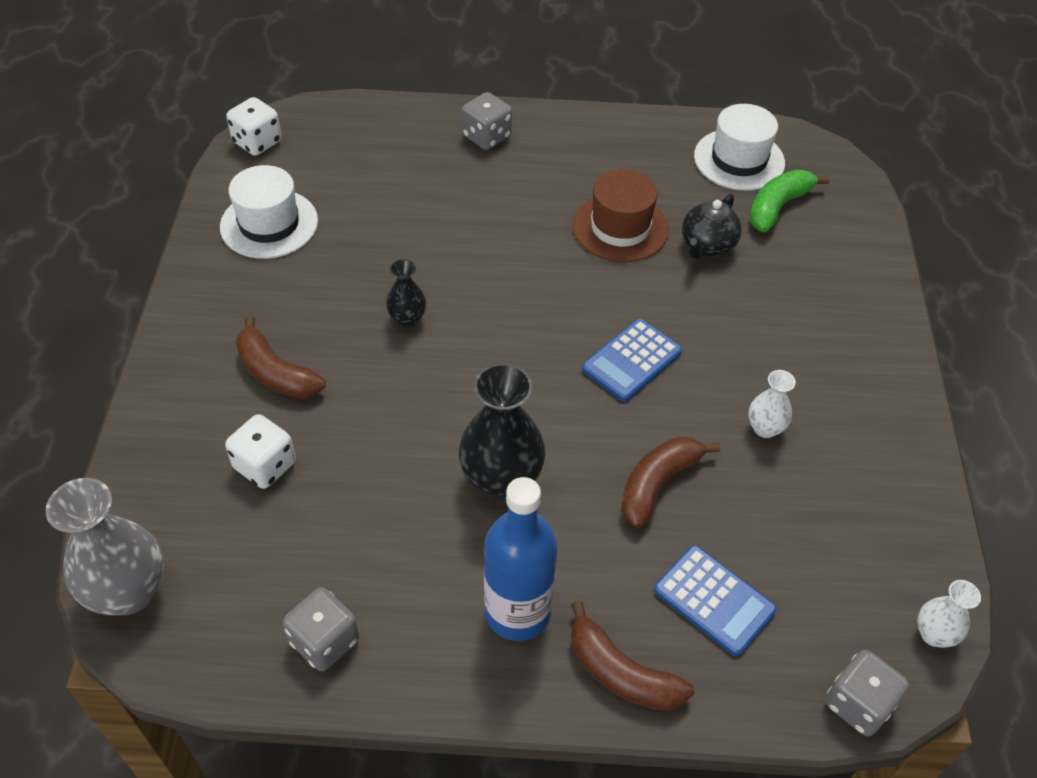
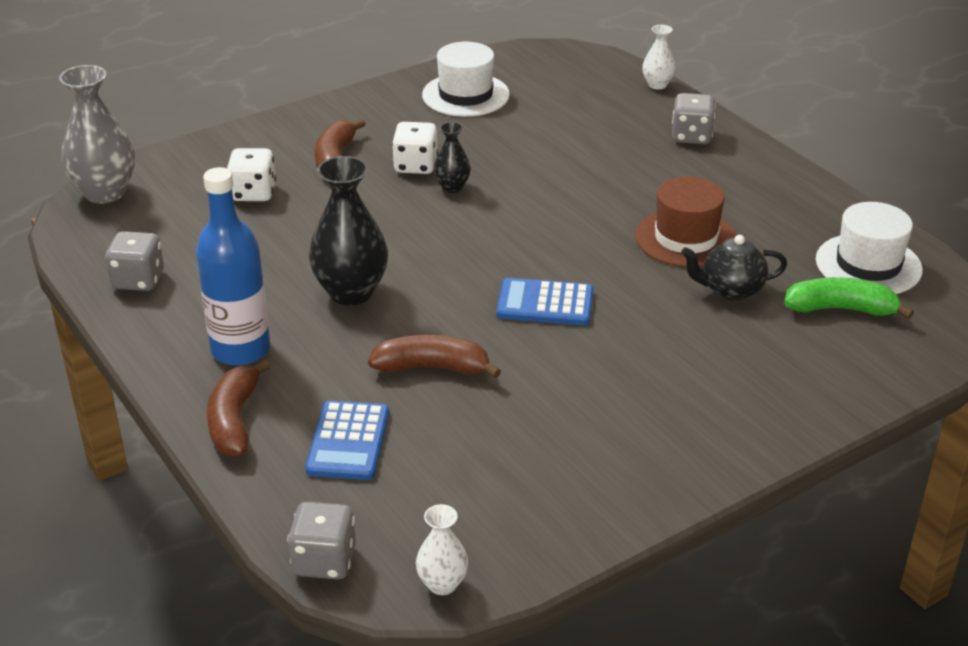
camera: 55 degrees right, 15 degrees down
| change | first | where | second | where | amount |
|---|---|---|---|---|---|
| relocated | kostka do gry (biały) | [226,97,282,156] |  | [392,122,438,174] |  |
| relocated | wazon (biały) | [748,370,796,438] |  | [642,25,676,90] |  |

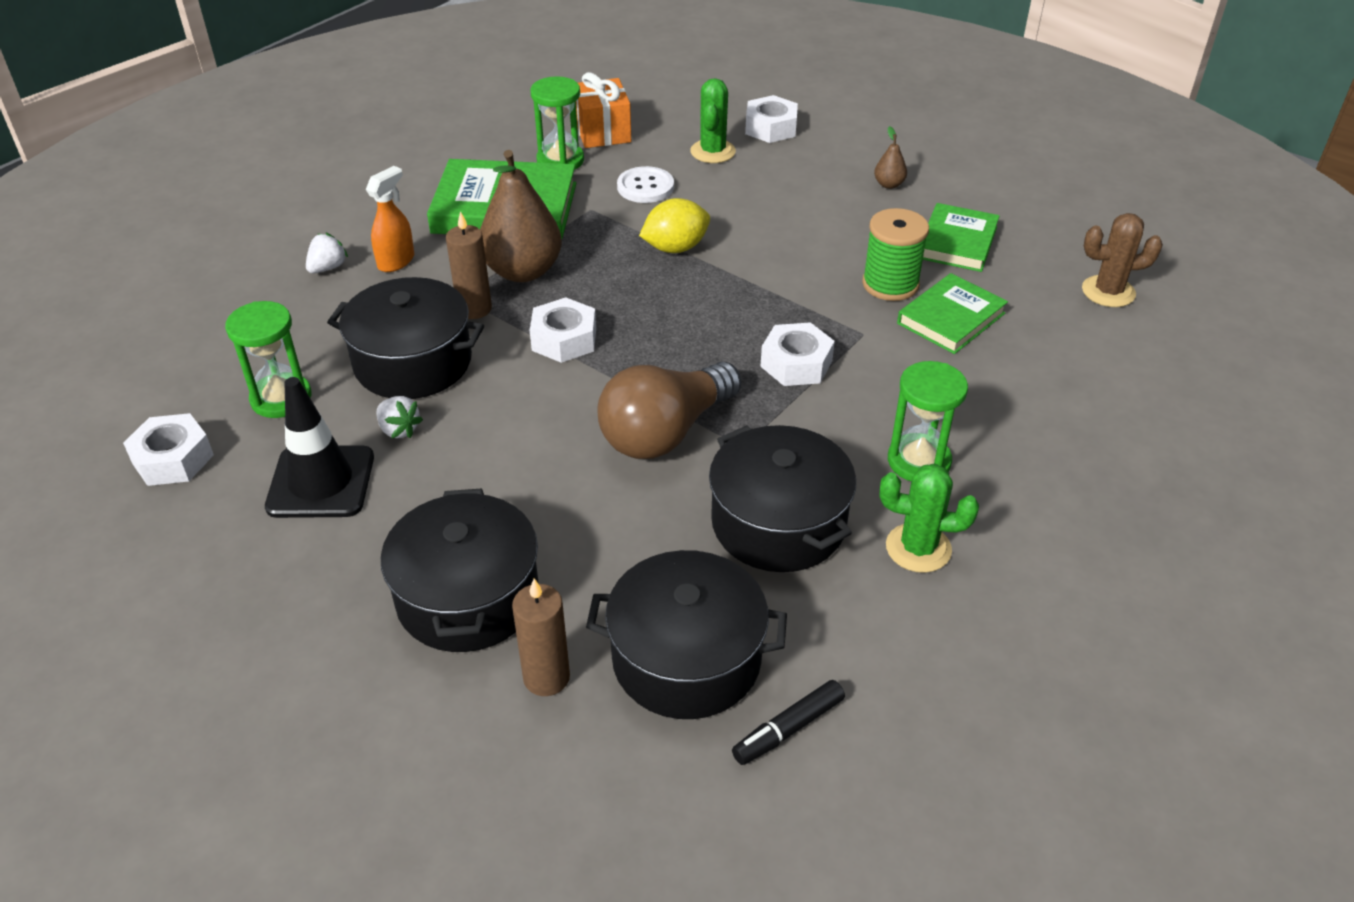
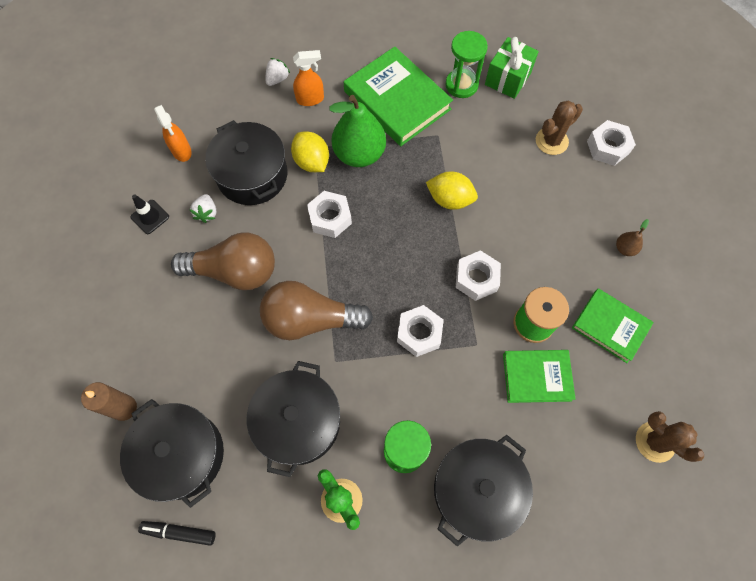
camera: 45 degrees right, 25 degrees up
| change | first | where | second | where | amount |
|---|---|---|---|---|---|
| relocated | nakrętka (biały) | [123,413,214,486] |  | [456,250,501,301] |  |
| exchanged | klepsydra (zielony) | [225,301,311,418] | spryskiwacz (pomarańczowy) | [154,105,192,162] |  |
| size | pachołek (czarny) | [265,377,374,518] |  | [131,194,169,234] | x0.55 |
| spun | truskawka (biały) | [306,233,348,273] |  | [265,58,290,86] | 45 degrees counterclockwise |
| relocated | garnek (czarny) | [381,488,539,652] |  | [434,435,533,547] |  |
| exchanged | świeca (brązowy) | [446,211,492,319] | cytryna (żółty) | [291,131,329,172] |  |
| colour | gruszka (brązowy) | [480,150,562,282] | gruszka (zielony) | [329,95,386,167] |  |
| colour | prezent (pomarańczowy) | [576,72,631,148] | prezent (zielony) | [485,37,539,99] |  |
| missing | guzik (biały) | [617,166,674,203] |  |  |  |
| colour | kaktus (zielony) | [690,78,736,163] | kaktus (brązowy) | [536,100,583,155] |  |
| spun | książka (zielony) | [923,203,1000,272] |  | [572,288,654,363] | 60 degrees clockwise |
| appeared |  |  | żarówka (brązowy) | [171,233,275,290] |  |

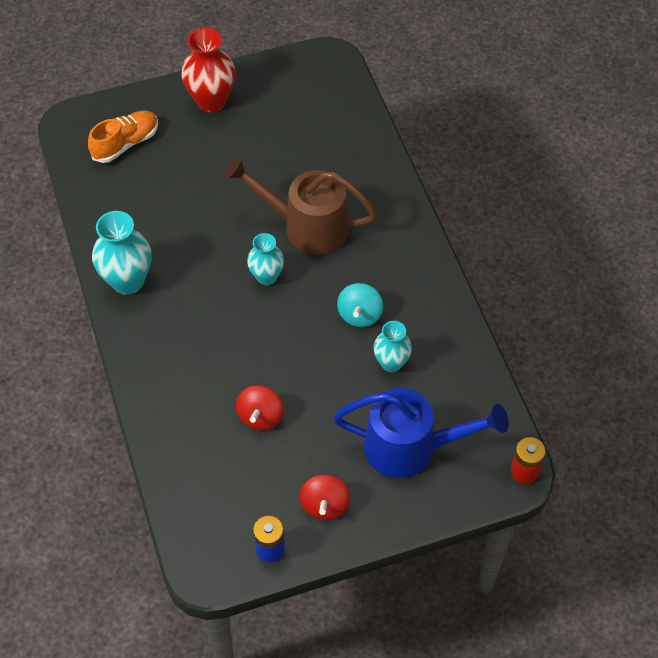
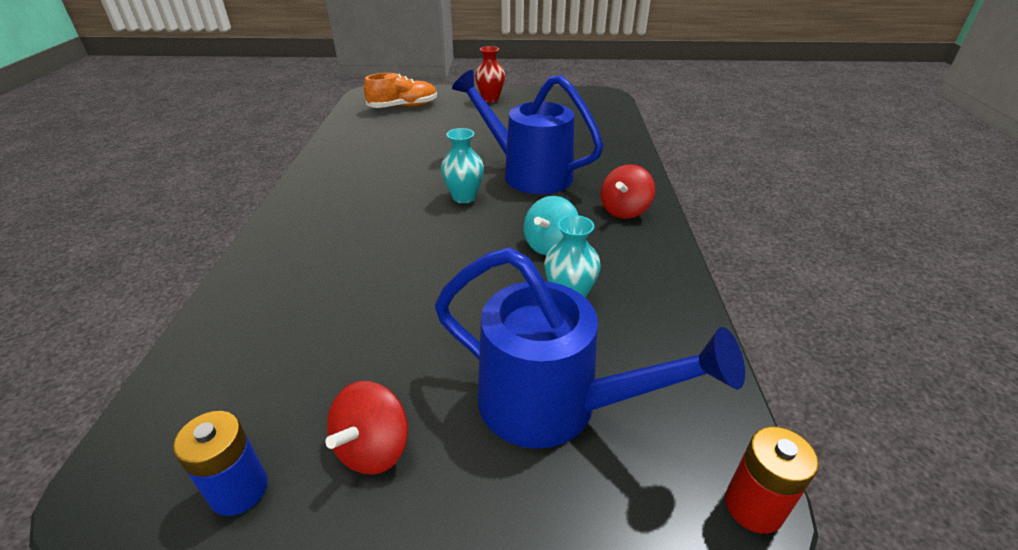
camera: 20 degrees right, 20 degrees down
| change | first | where | second | where | amount |
|---|---|---|---|---|---|
| missing | wazon (turkusowy) | [92,211,152,295] |  |  |  |
| size | wazon (czerwony) | [181,28,235,112] |  | [475,46,505,102] | x0.63 |
| colour | konewka (brązowy) | [224,156,377,255] | konewka (niebieski) | [452,70,604,194] |  |
| relocated | bączek (czerwony) | [236,385,283,430] |  | [601,164,655,219] |  |

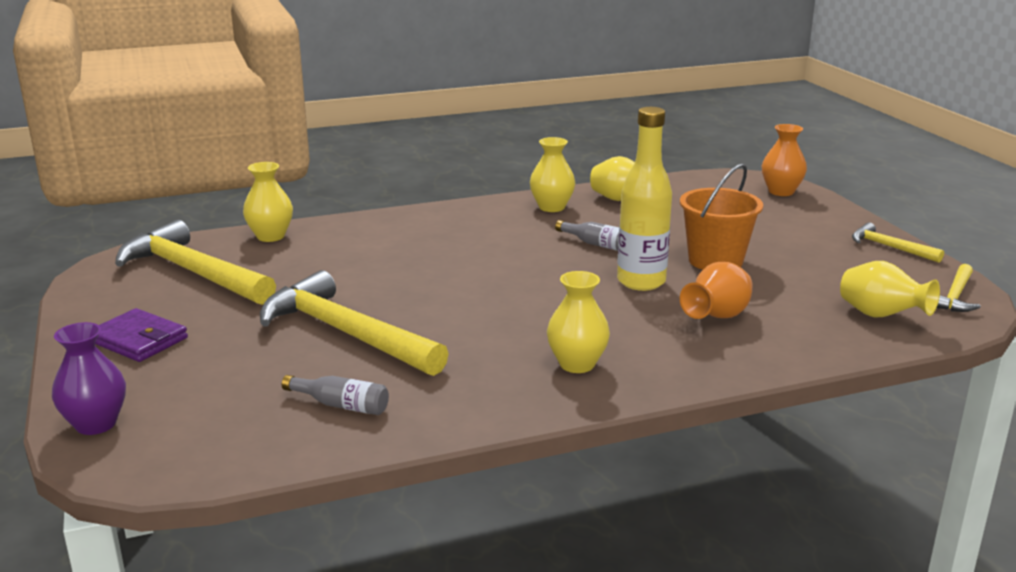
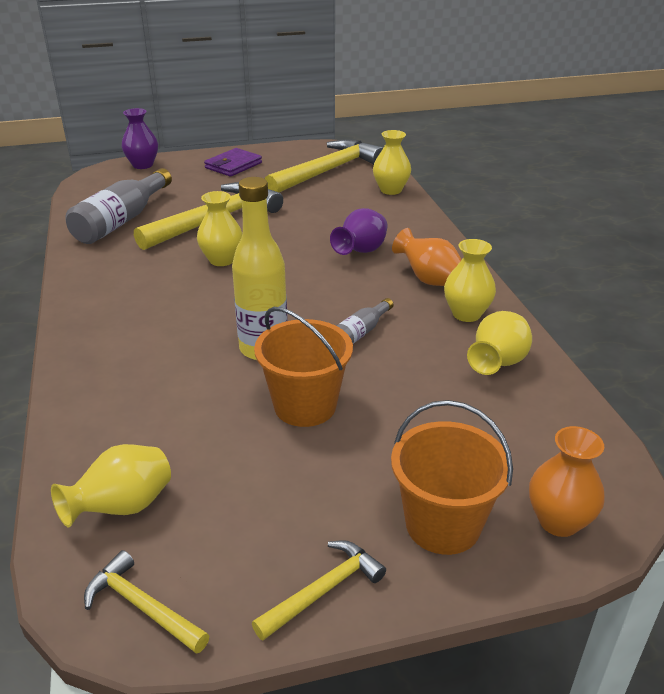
camera: 95 degrees right, 10 degrees up
| change | first | where | second | where | amount |
|---|---|---|---|---|---|
| size | butelka (szary) | [282,375,389,415] |  | [66,168,172,244] | x2.01 |
| relocated | wazon (żółty) | [547,271,610,373] |  | [197,191,242,266] |  |
| relocated | wazon (pomarańczowy) | [680,262,753,319] |  | [392,228,462,286] |  |
| appeared |  |  | wazon (fioletowy) | [330,208,388,255] |  |
| appeared |  |  | wiadro (pomarańczowy) | [391,400,513,555] |  |

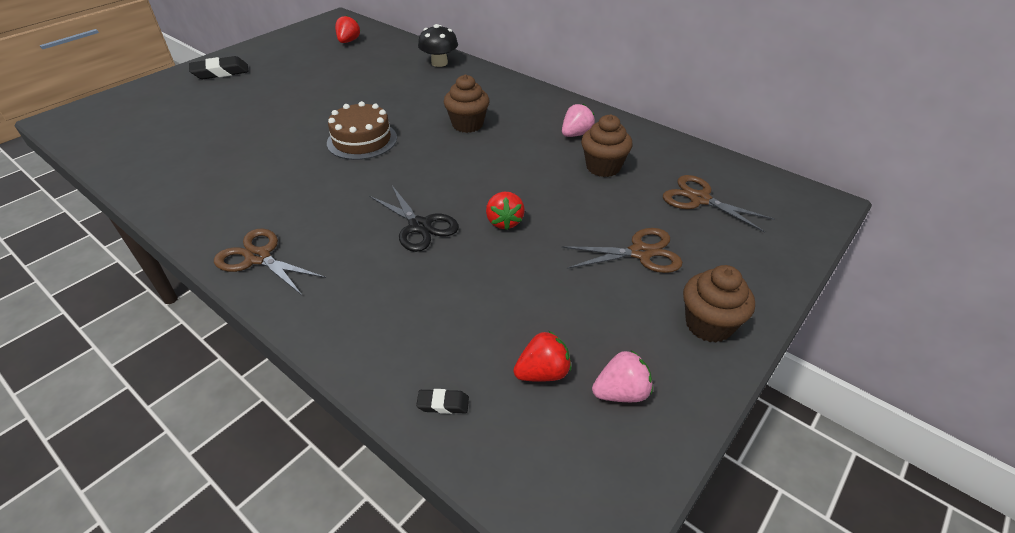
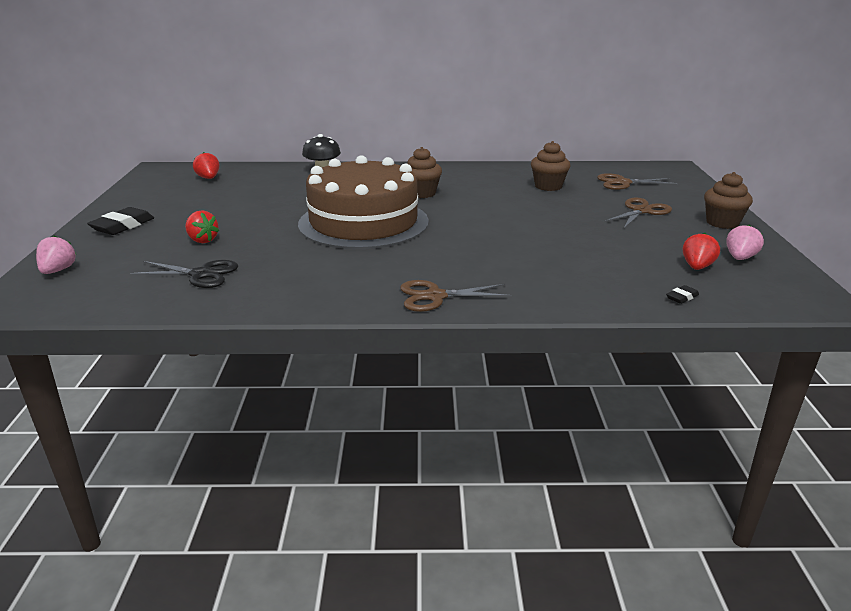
camera: 40 degrees left, 15 degrees down
| change | first | where | second | where | amount |
|---|---|---|---|---|---|
| size | tort (brązowy) | [327,101,397,160] |  | [298,155,429,249] | x1.95 |
| relocated | nożyczki (czarny) | [369,186,459,252] |  | [129,260,238,288] |  |
| relocated | truskawka (czerwony) | [486,192,525,230] |  | [185,210,219,243] |  |
| relocated | truskawka (różowy) | [562,104,595,137] |  | [36,235,76,274] |  |

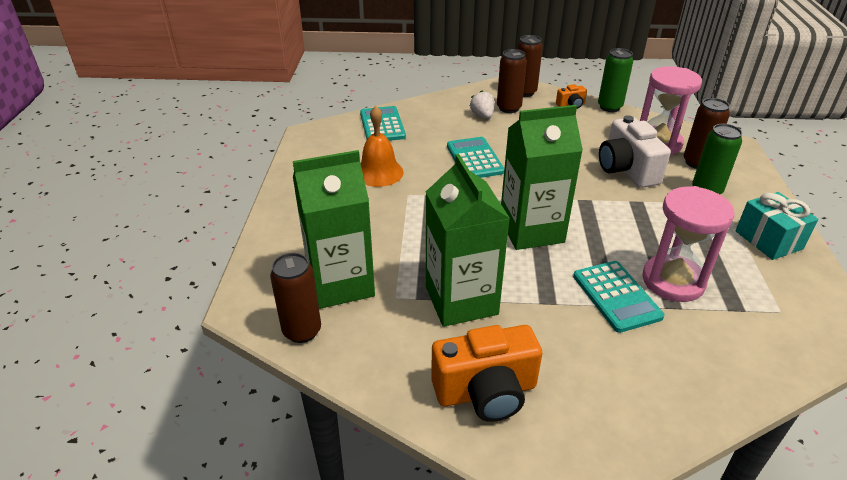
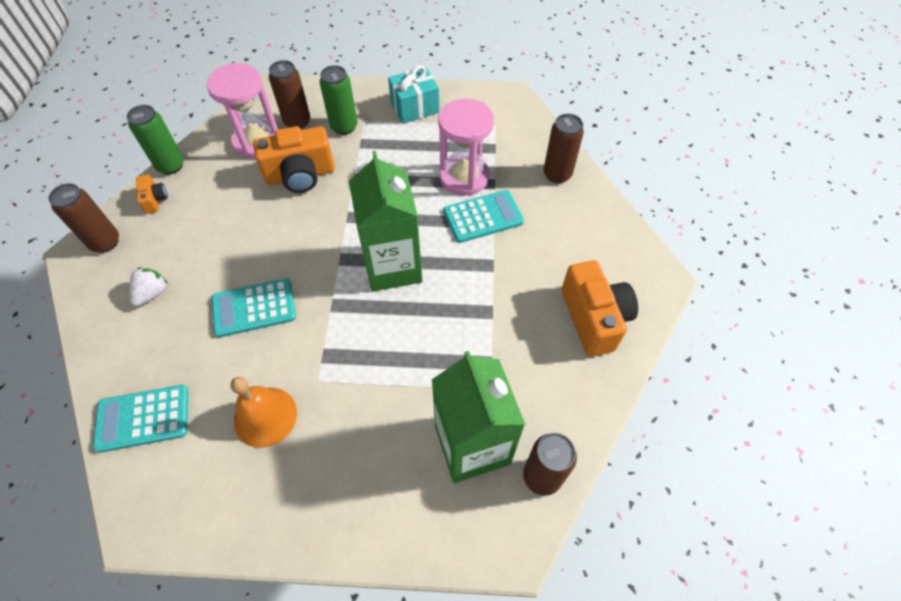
camera: 90 degrees left, 20 degrees up
| change | first | where | second | where | amount |
|---|---|---|---|---|---|
| missing | karton mleka (zielony) | [426,154,510,327] |  |  |  |
| spun | truskawka (biały) | [470,90,494,119] |  | [129,267,168,306] | 135 degrees clockwise |
| relocated | puszka (brązowy) | [497,49,527,113] |  | [543,114,584,183] |  |
| colour | aparat fotograficzny (biały) | [599,115,671,188] | aparat fotograficzny (pomarańczowy) | [253,126,335,193] |  |

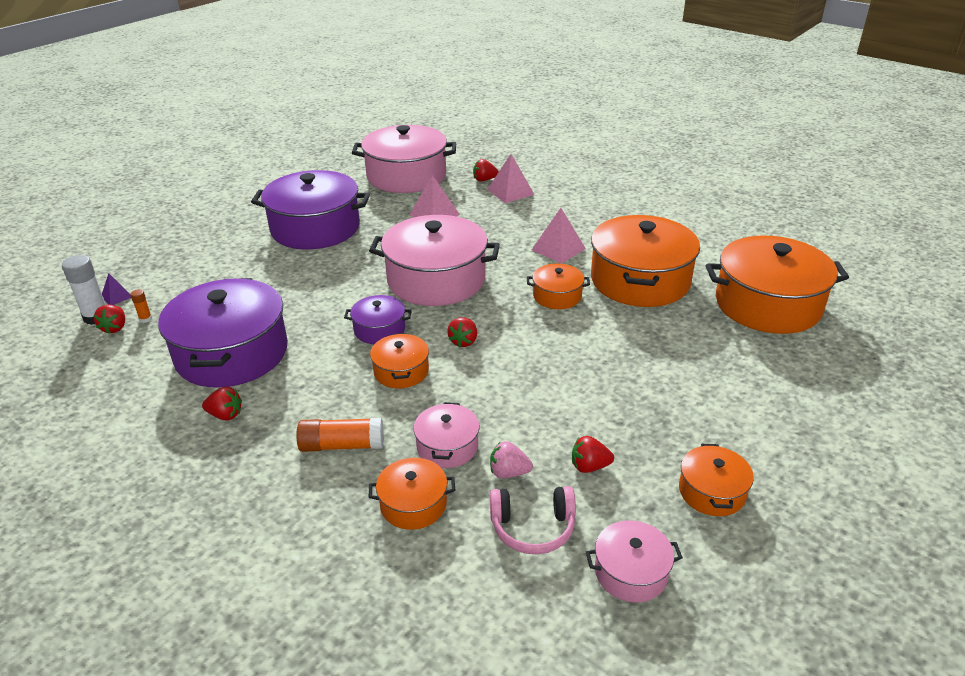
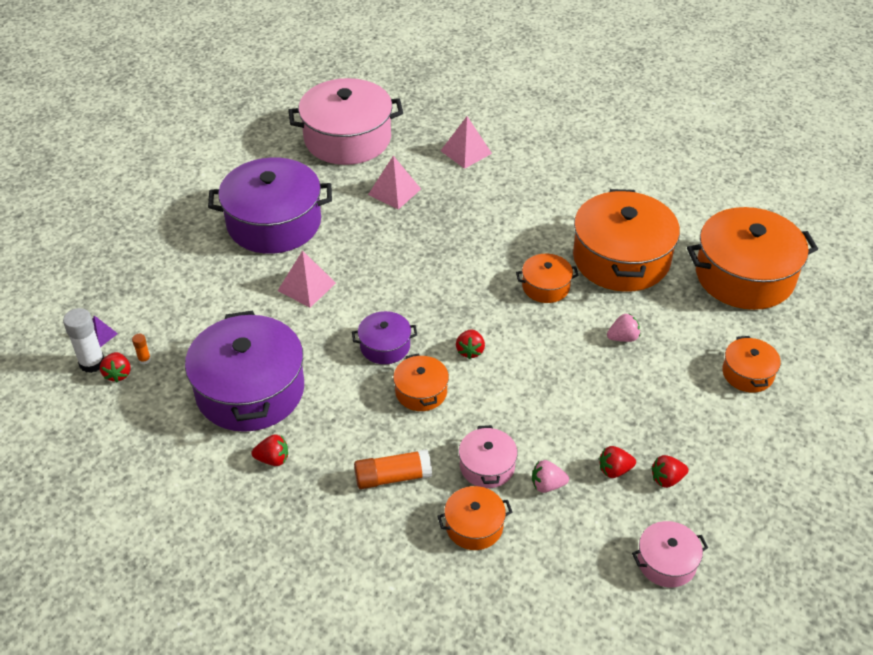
camera: 10 degrees left, 10 degrees up
| change | first | where | second | where | amount |
|---|---|---|---|---|---|
| missing | garnek (różowy) | [369,215,500,306] |  |  |  |
| relocated | truskawka (czerwony) | [473,159,499,182] |  | [651,455,689,488] |  |
| missing | słuchawki (różowy) | [490,486,576,554] |  |  |  |
| relocated | piramida (różowy) | [532,208,586,264] |  | [278,250,336,308] |  |
| relocated | garnek (pomarańczowy) | [679,444,754,516] |  | [722,336,781,392] |  |
| appeared |  |  | truskawka (różowy) | [607,314,640,342] |  |

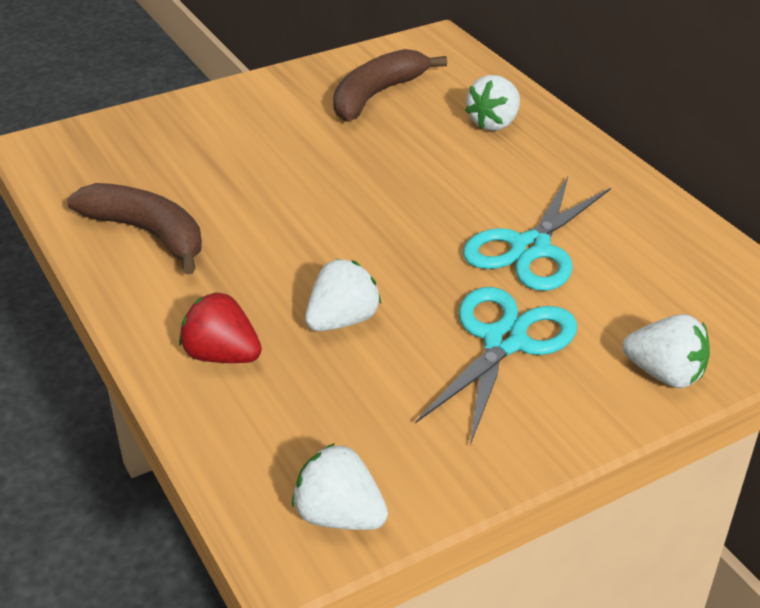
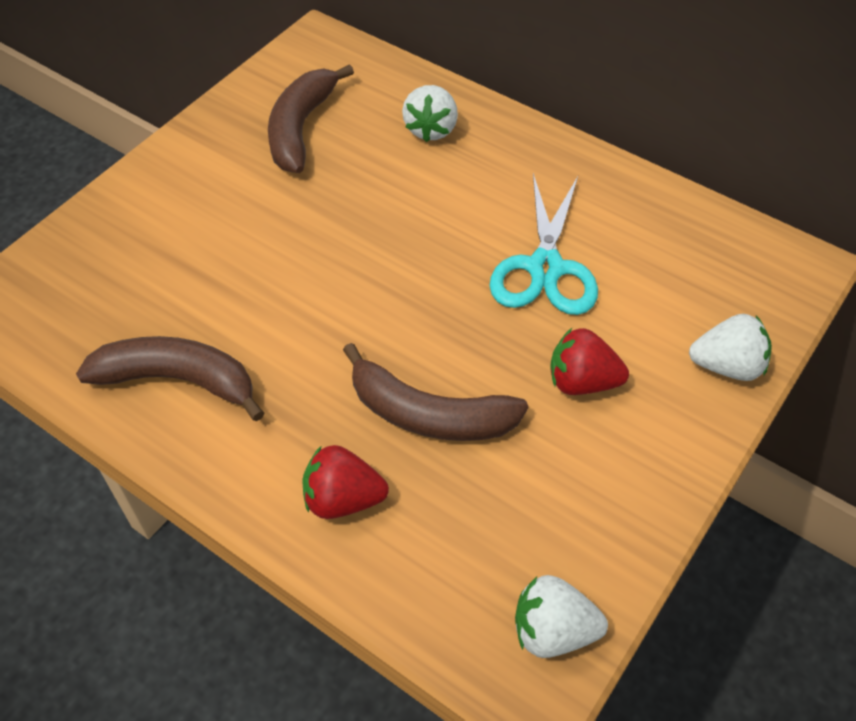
camera: 25 degrees left, 15 degrees up
| change | first | where | second | where | amount |
|---|---|---|---|---|---|
| exchanged | truskawka (biały) | [305,259,381,331] | banan (brązowy) | [343,343,528,441] |  |
| exchanged | nożyczki (turkusowy) | [415,287,577,445] | truskawka (czerwony) | [551,328,629,395] |  |

